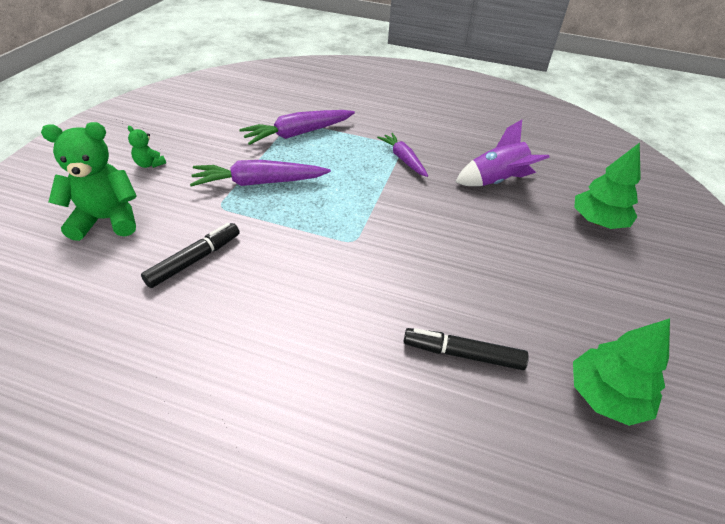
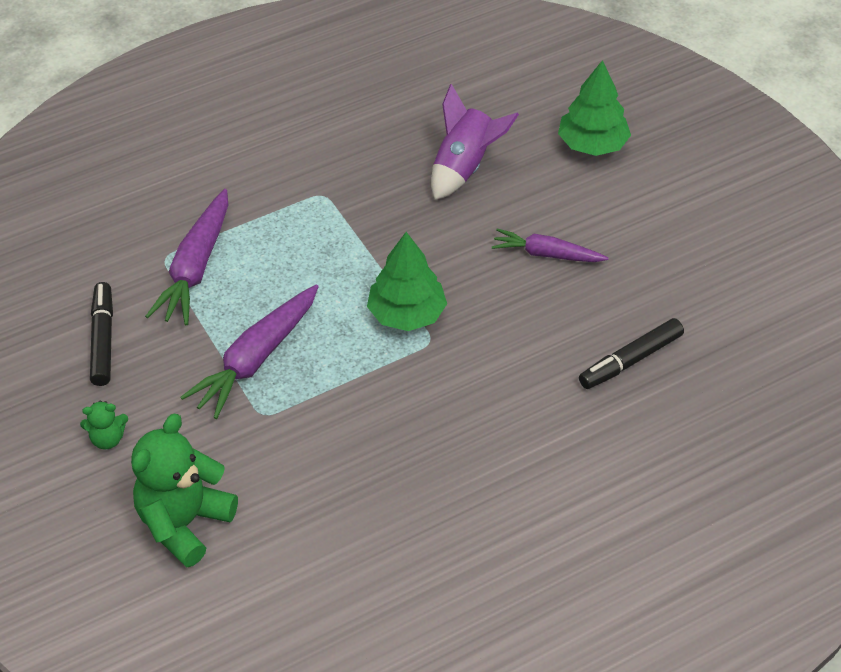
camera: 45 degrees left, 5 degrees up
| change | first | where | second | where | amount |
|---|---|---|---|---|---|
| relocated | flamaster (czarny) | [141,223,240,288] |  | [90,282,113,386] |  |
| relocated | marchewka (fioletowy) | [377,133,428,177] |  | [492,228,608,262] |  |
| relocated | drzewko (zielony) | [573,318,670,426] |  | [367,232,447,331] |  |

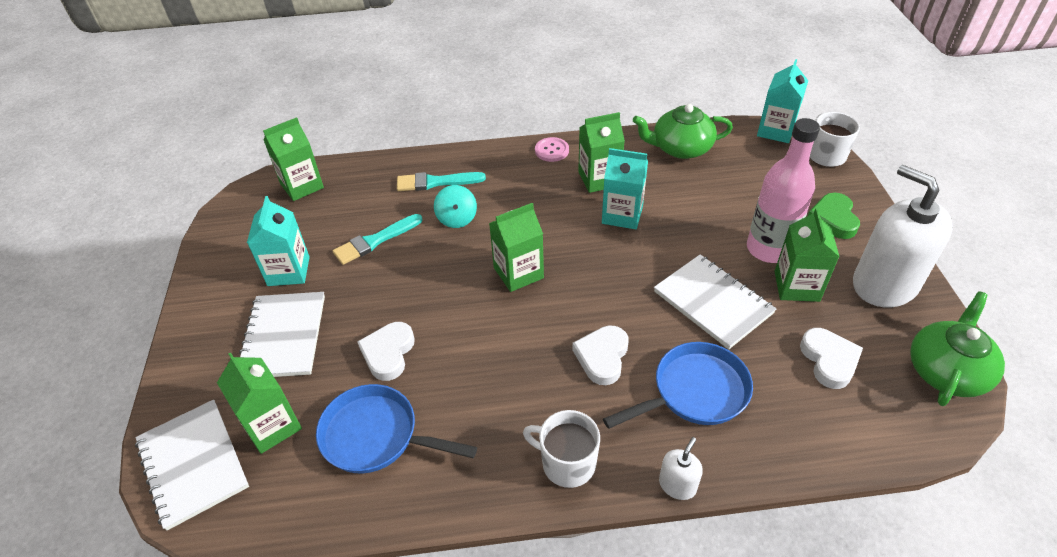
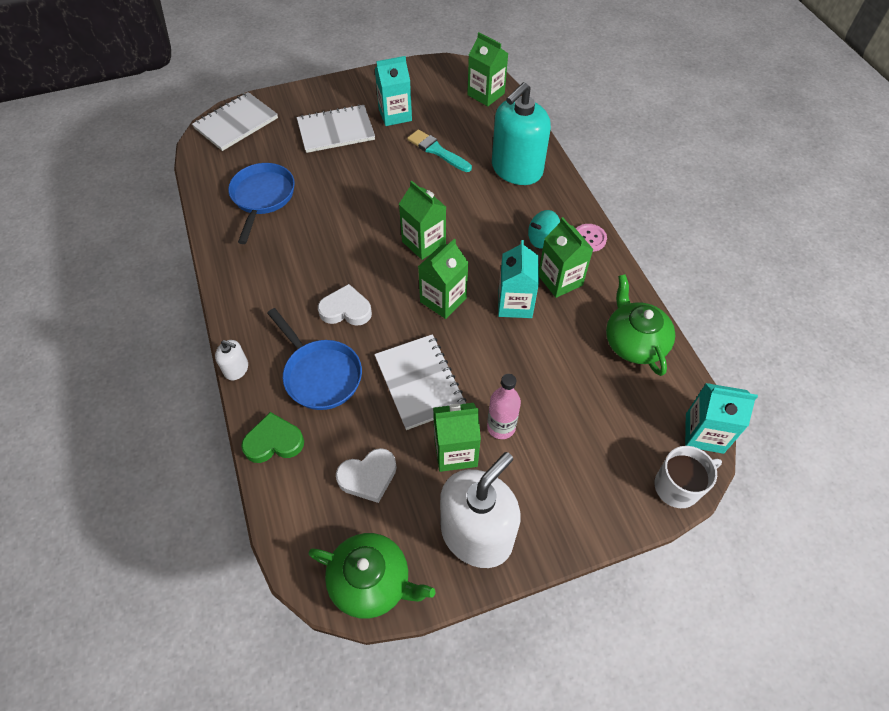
camera: 75 degrees right, 10 degrees up
| change | first | where | second | where | amount |
|---|---|---|---|---|---|
| relocated | karton mleka (zielony) | [217,352,302,454] |  | [418,239,469,319] |  |
| missing | serce (biały) | [357,322,415,381] |  |  |  |
| exchanged | pędzel (turkusowy) | [397,172,486,191] | dozownik mydła (turkusowy) | [492,82,551,185] |  |
| relocated | bączek (turkusowy) | [434,185,477,228] |  | [528,210,560,248] |  |
| missing | kubek (biały) | [523,410,600,488] |  |  |  |
| spun | zeszyt (biały) | [654,254,776,350] |  | [374,334,466,430] | 60 degrees counterclockwise |
| size | butelka (różowy) | [747,118,820,263] |  | [487,374,521,439] | x0.63 |
| relocated | serce (zielony) | [808,193,860,239] |  | [241,412,304,463] |  |

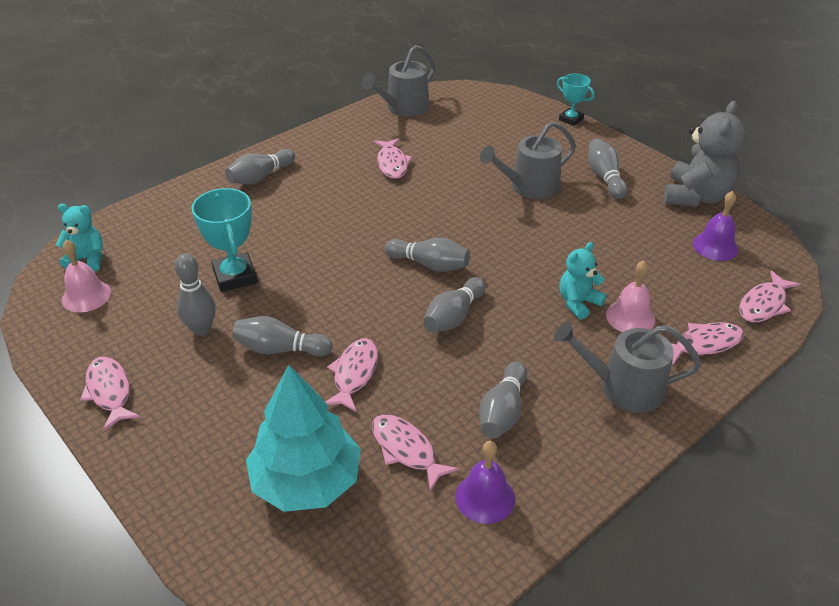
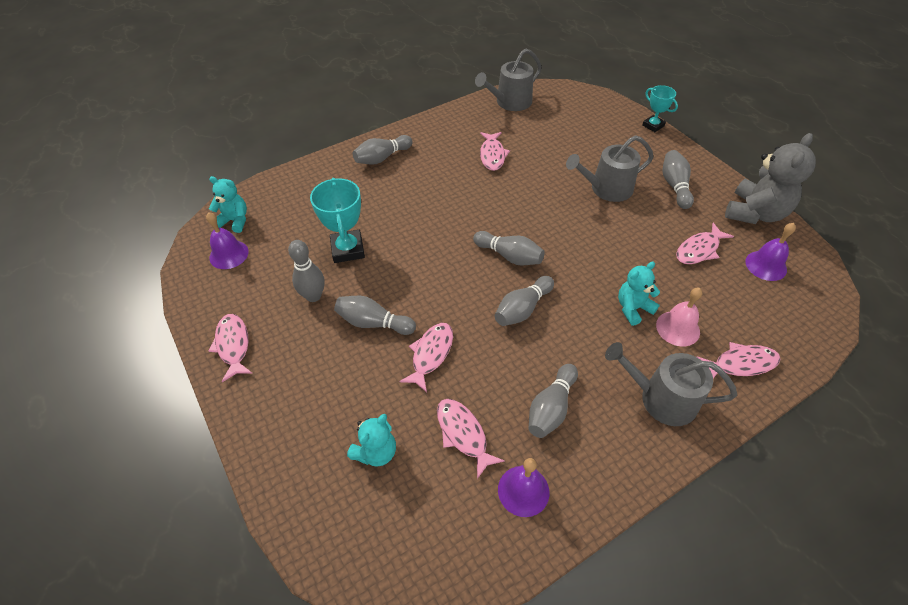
camera: 10 degrees right, 10 degrees up
| change | first | where | second | where | amount |
|---|---|---|---|---|---|
| colour | dzwonek (różowy) | [62,240,111,313] | dzwonek (fioletowy) | [206,212,249,269] |  |
| exchanged | drzewko (turkusowy) | [246,365,361,512] | miś (turkusowy) | [347,414,396,466] |  |
| relocated | ryba (różowy) | [739,270,800,322] |  | [676,223,734,264] |  |

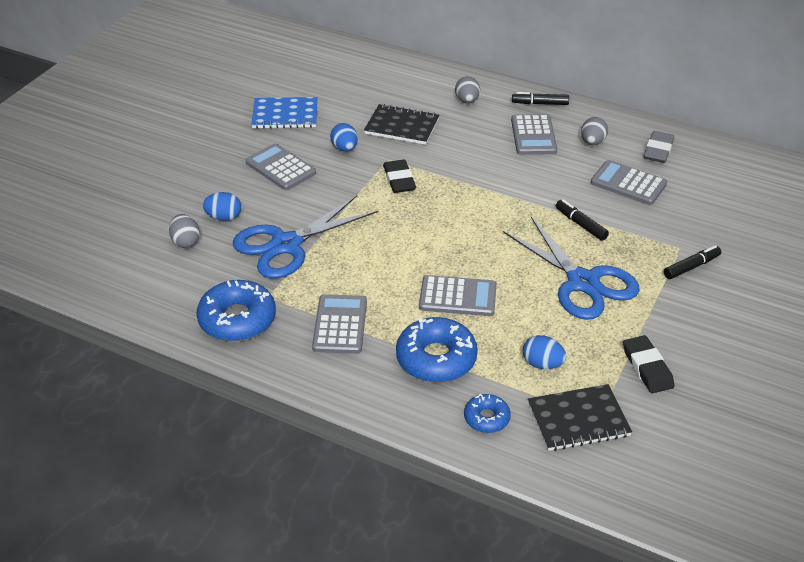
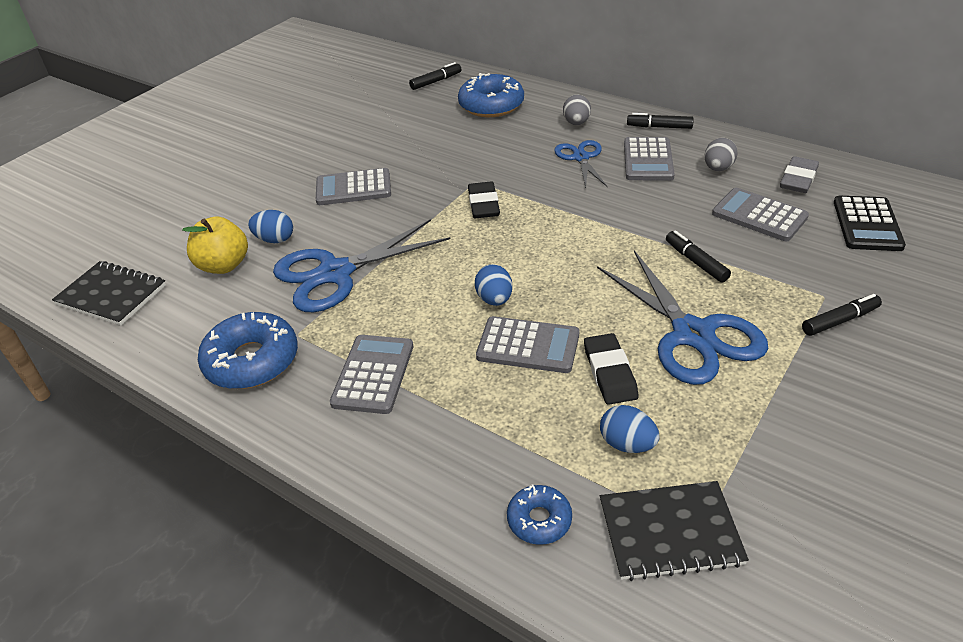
camera: 10 degrees right, 0 degrees up
| change | first | where | second | where | amount |
|---|---|---|---|---|---|
| exchanged | jajko (szary) | [169,214,200,248] | jabłko (żółty) | [182,216,248,274] |  |
| spun | kalkulator (szary) | [245,143,316,190] |  | [316,168,391,205] | 60 degrees counterclockwise |
| missing | zeszyt (niebieski) | [251,97,318,129] |  |  |  |
| relocated | jajko (niebieski) | [330,123,358,152] |  | [475,264,513,306] |  |
| relocated | zeszyt (czarny) | [364,104,440,145] |  | [52,261,166,326] |  |
| relocated | donut (niebieski) | [396,317,478,383] |  | [458,73,524,117] |  |
| relocated | gumka do mazania (czarny) | [623,335,675,394] |  | [584,333,638,405] |  |
| appeared |  |  | flamaster (czarny) | [409,62,461,90] |  |
| appeared |  |  | nożyczki (niebieski) | [554,140,608,188] |  |
| appeared |  |  | kalkulator (czarny) | [834,196,906,251] |  |

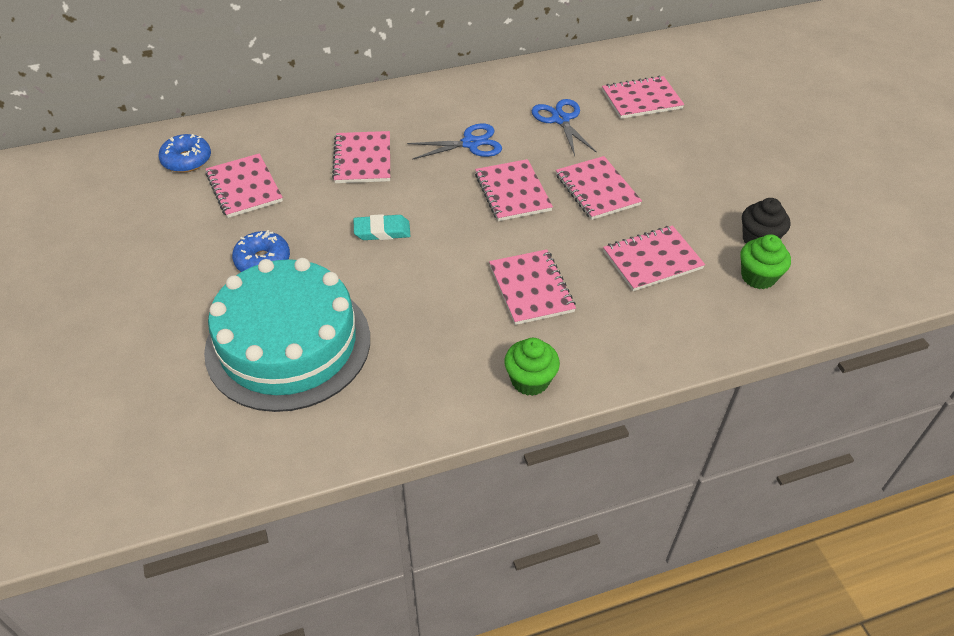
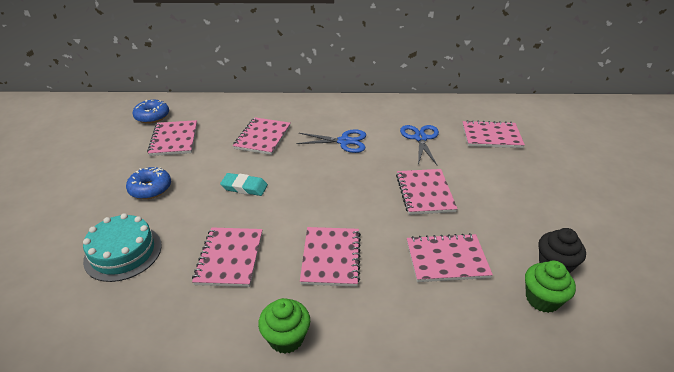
camera: 20 degrees right, 10 degrees down
| change | first | where | second | where | amount |
|---|---|---|---|---|---|
| size | tort (turkusowy) | [204,258,370,412] |  | [83,213,162,282] | x0.56 |
| relocated | zeszyt (różowy) | [475,159,553,221] |  | [192,227,263,287] |  |

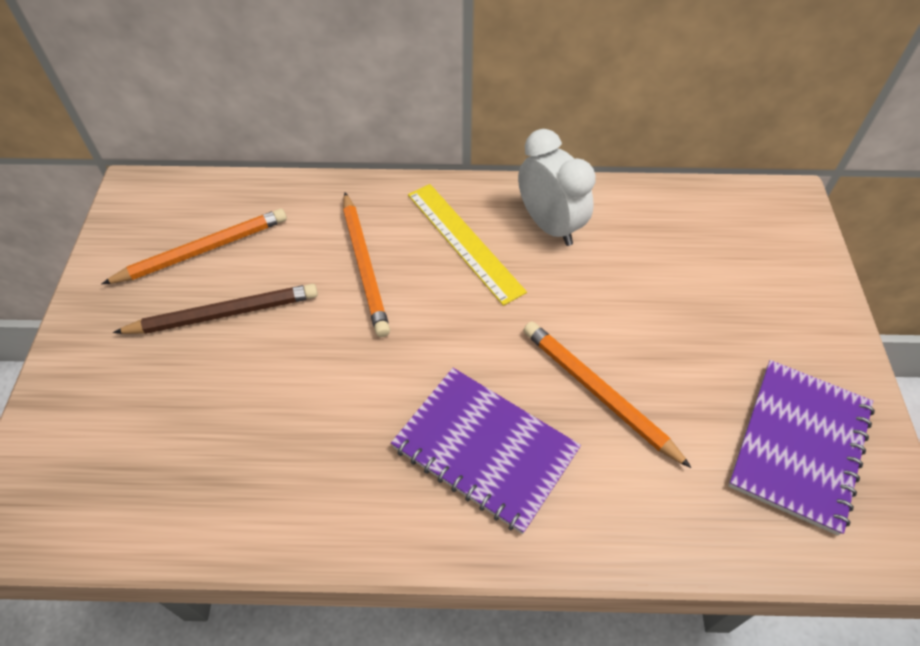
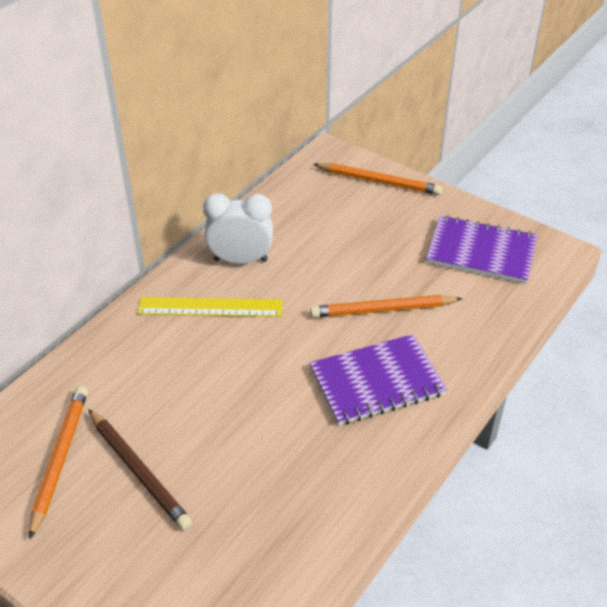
camera: 55 degrees left, 10 degrees down
| change | first | where | second | where | amount |
|---|---|---|---|---|---|
| spun | ołówek (brązowy) | [113,284,318,334] |  | [88,409,192,530] | 120 degrees clockwise |
| relocated | ołówek (pomarańczowy) | [343,192,390,337] |  | [313,163,442,195] |  |
| spun | zeszyt (fioletowy) | [728,360,875,535] |  | [426,215,537,284] | 45 degrees counterclockwise |

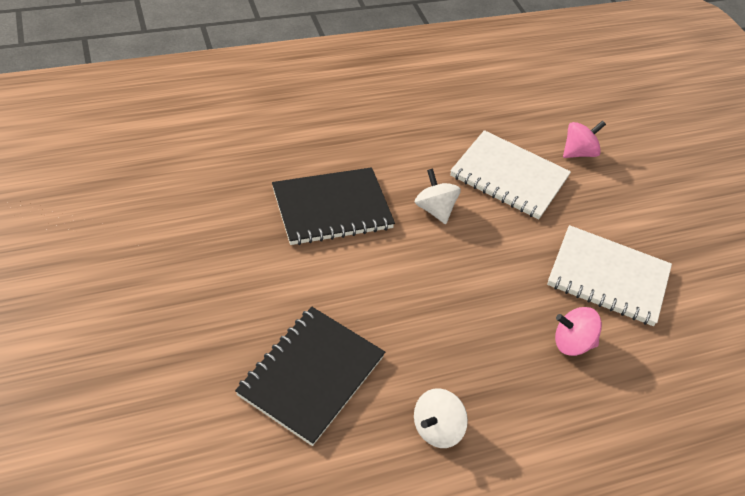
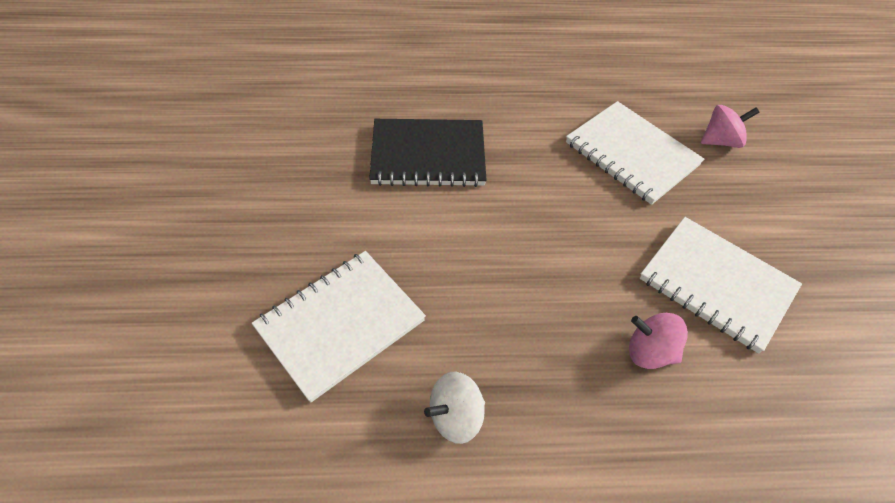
camera: 20 degrees right, 5 degrees up
| change | first | where | second | where | amount |
|---|---|---|---|---|---|
| colour | zeszyt (czarny) | [235,307,385,446] | zeszyt (biały) | [252,251,426,403] |  |
| missing | bączek (biały) | [415,169,461,224] |  |  |  |

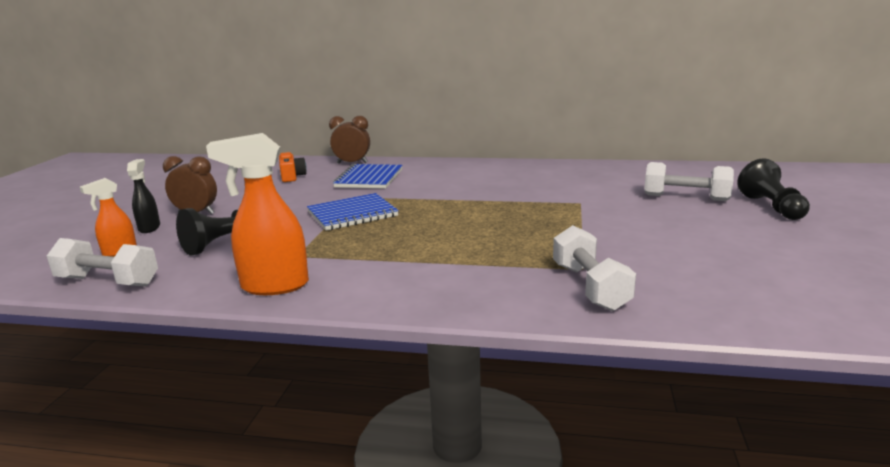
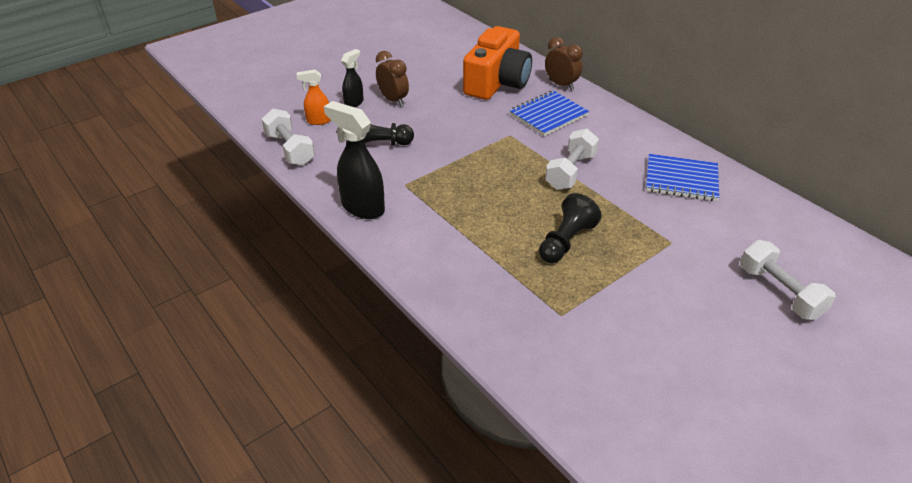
camera: 40 degrees right, 20 degrees up
| change | first | where | second | where | amount |
|---|---|---|---|---|---|
| colour | spryskiwacz (pomarańczowy) | [206,133,309,295] | spryskiwacz (czarny) | [324,101,385,219] |  |
| size | aparat fotograficzny (pomarańczowy) | [279,152,307,182] |  | [463,26,532,100] | x2.26 |
| relocated | zeszyt (niebieski) | [307,193,399,231] |  | [646,154,719,201] |  |
| relocated | hantel (biały) | [553,225,636,311] |  | [545,129,599,190] |  |
| relocated | pionek (czarny) | [737,158,810,220] |  | [539,193,601,263] |  |

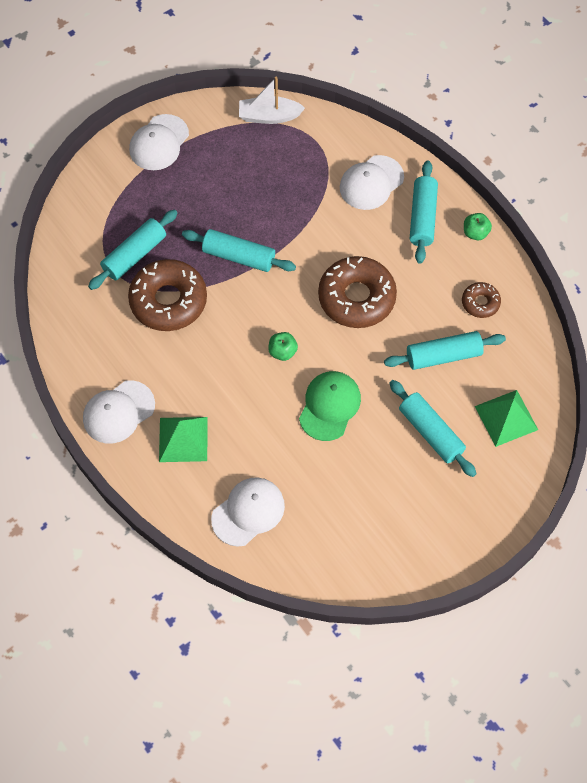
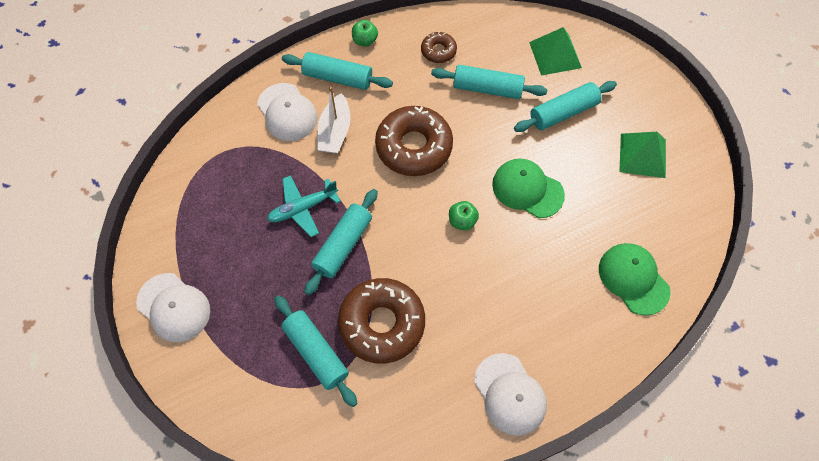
camera: 80 degrees left, 0 degrees up
| change | first | where | second | where | amount |
|---|---|---|---|---|---|
| relocated | piramida (zielony) | [159,417,208,462] |  | [619,132,666,178] |  |
| colour | czapka (biały) | [211,477,285,547] | czapka (zielony) | [599,243,671,316] |  |
| relocated | łódka (biały) | [239,77,305,124] |  | [317,87,351,154] |  |
| spun | wałek do ciasta (turkusowy) | [384,331,506,370] |  | [431,65,547,99] | 75 degrees counterclockwise |
| appeared |  |  | samolot (turkusowy) | [267,175,341,237] |  |

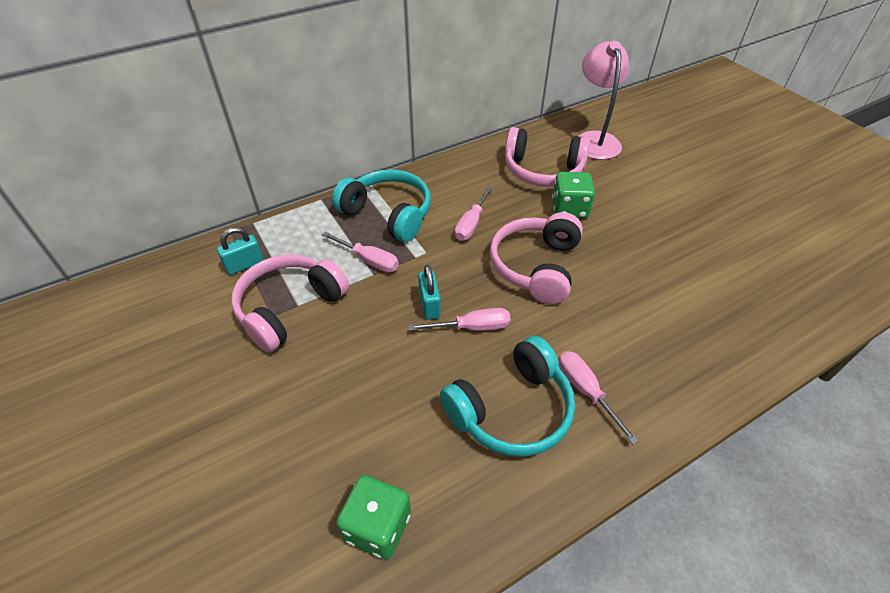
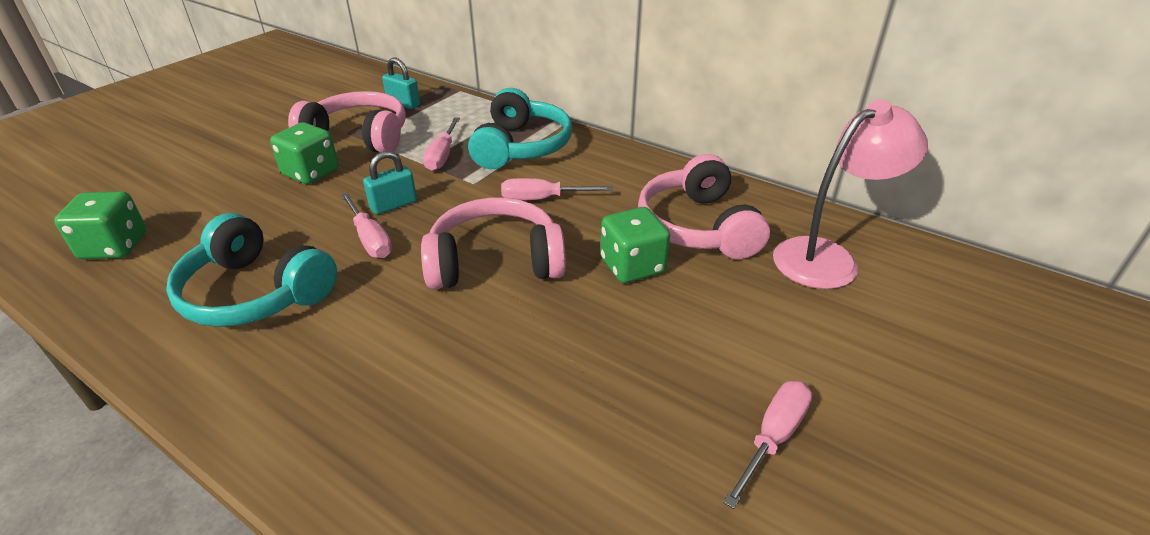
camera: 65 degrees right, 10 degrees down
| change | first | where | second | where | amount |
|---|---|---|---|---|---|
| relocated | śrubokręt (różowy) | [559,351,639,444] |  | [723,381,812,509] |  |
| appeared |  |  | kostka do gry (zielony) | [270,122,339,184] |  |

